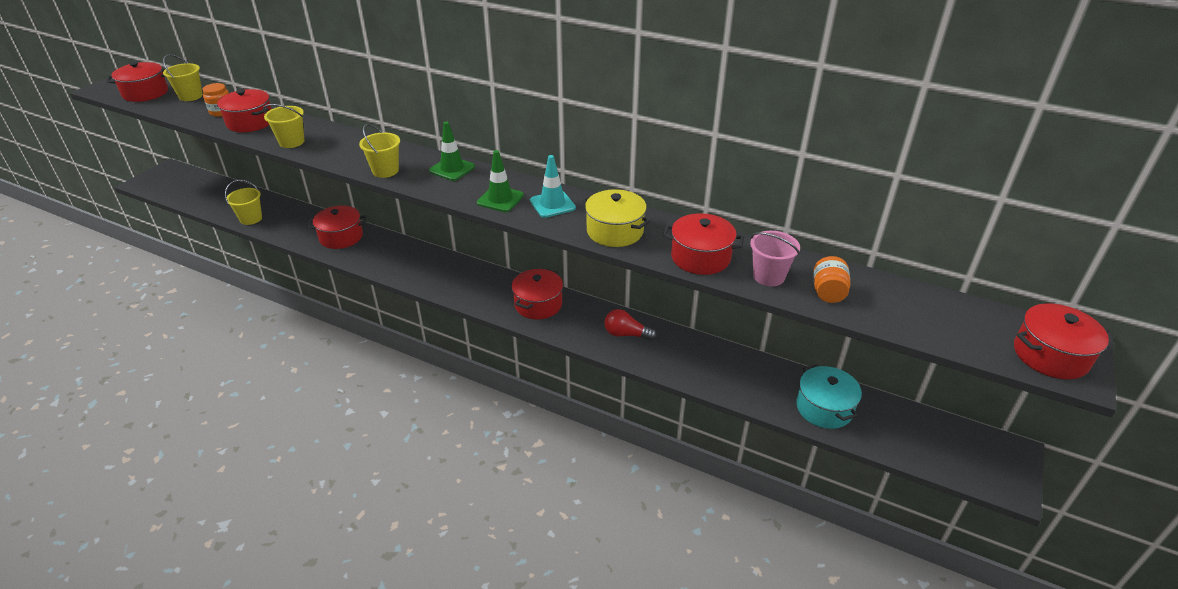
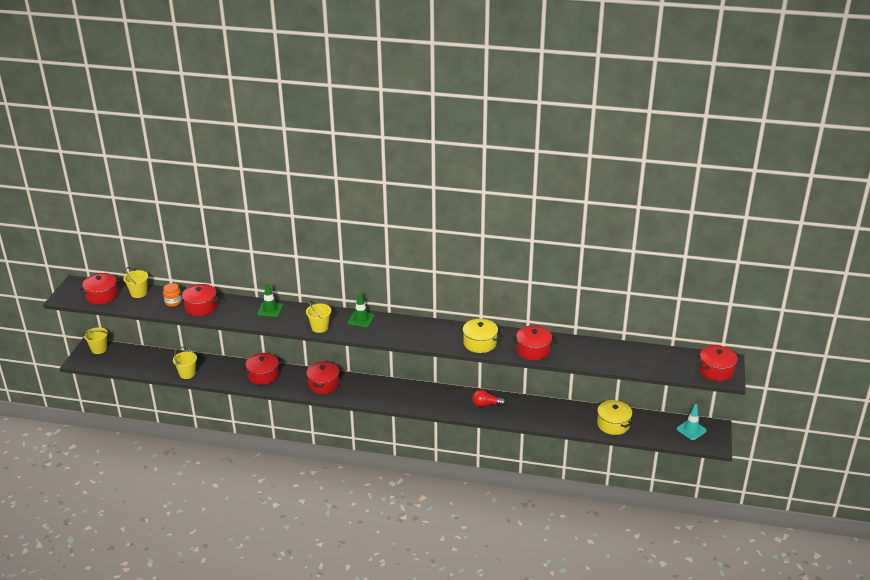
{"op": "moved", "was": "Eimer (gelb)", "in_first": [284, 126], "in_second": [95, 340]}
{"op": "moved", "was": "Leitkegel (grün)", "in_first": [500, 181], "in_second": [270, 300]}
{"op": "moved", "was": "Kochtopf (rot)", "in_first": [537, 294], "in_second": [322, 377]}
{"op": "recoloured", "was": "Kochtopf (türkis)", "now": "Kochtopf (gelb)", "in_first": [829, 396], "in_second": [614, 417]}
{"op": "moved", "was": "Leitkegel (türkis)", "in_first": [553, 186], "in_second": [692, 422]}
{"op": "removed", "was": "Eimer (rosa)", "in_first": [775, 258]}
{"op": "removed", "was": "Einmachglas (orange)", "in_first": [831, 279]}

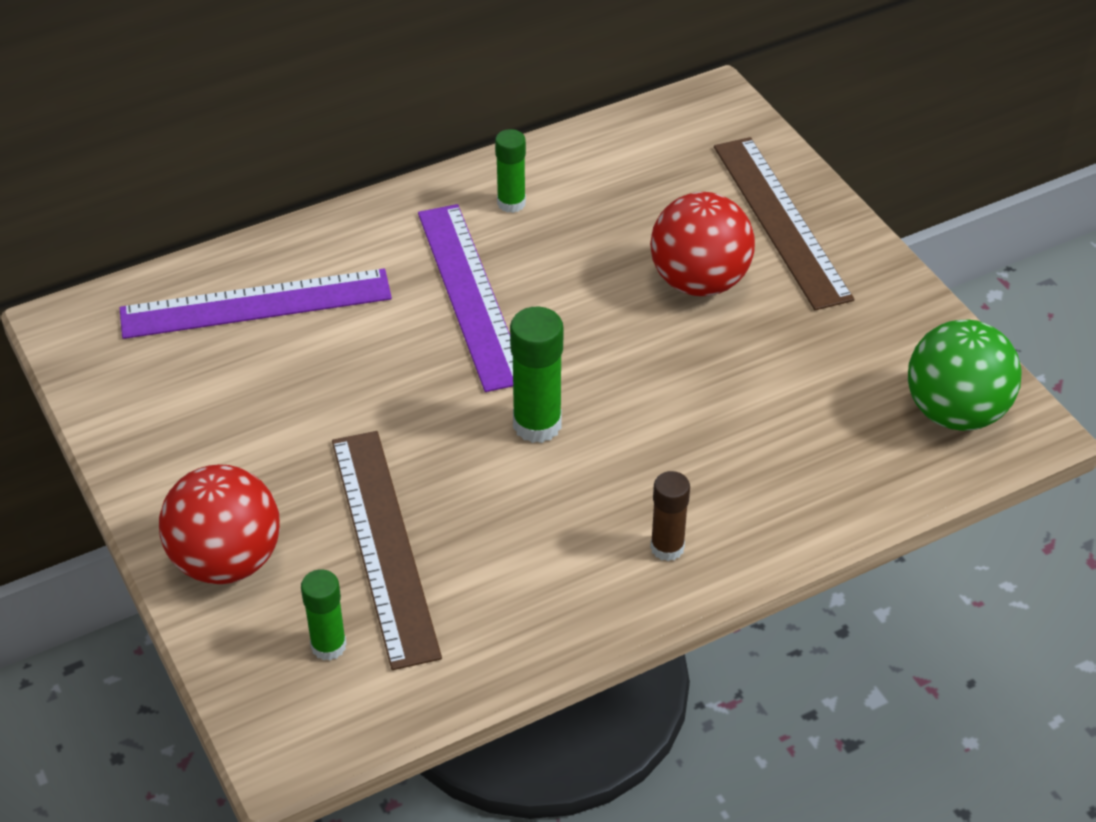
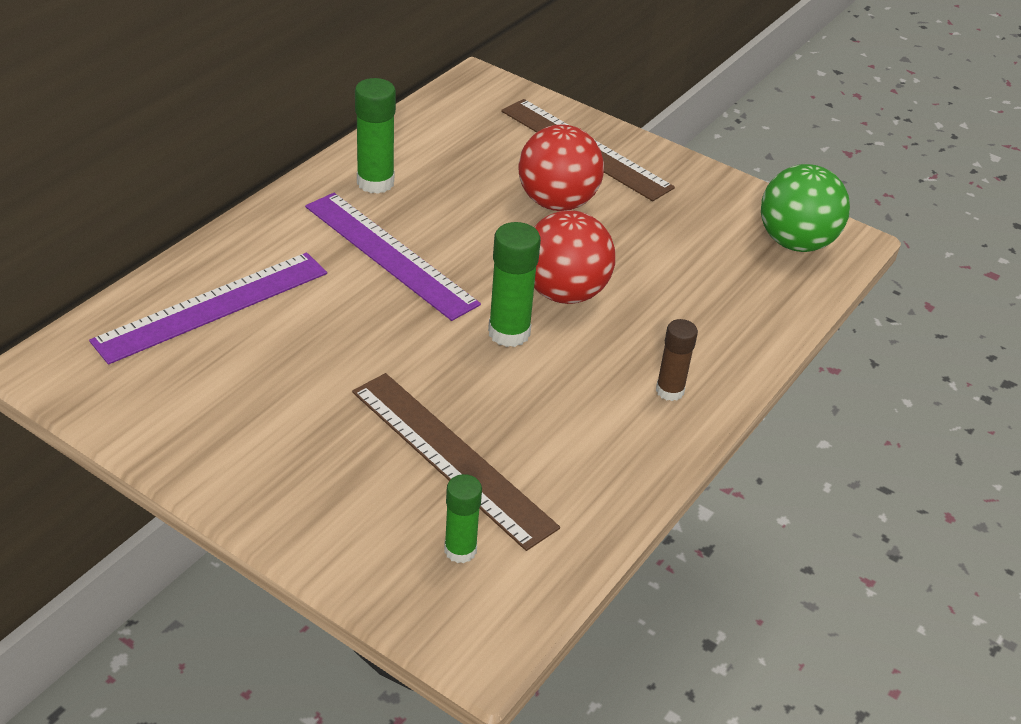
{"op": "resized", "was": "Klebestift (grün)", "in_first": [510, 171], "in_second": [375, 136], "ratio": 1.53}
{"op": "moved", "was": "Ball (rot)", "in_first": [219, 524], "in_second": [574, 257]}

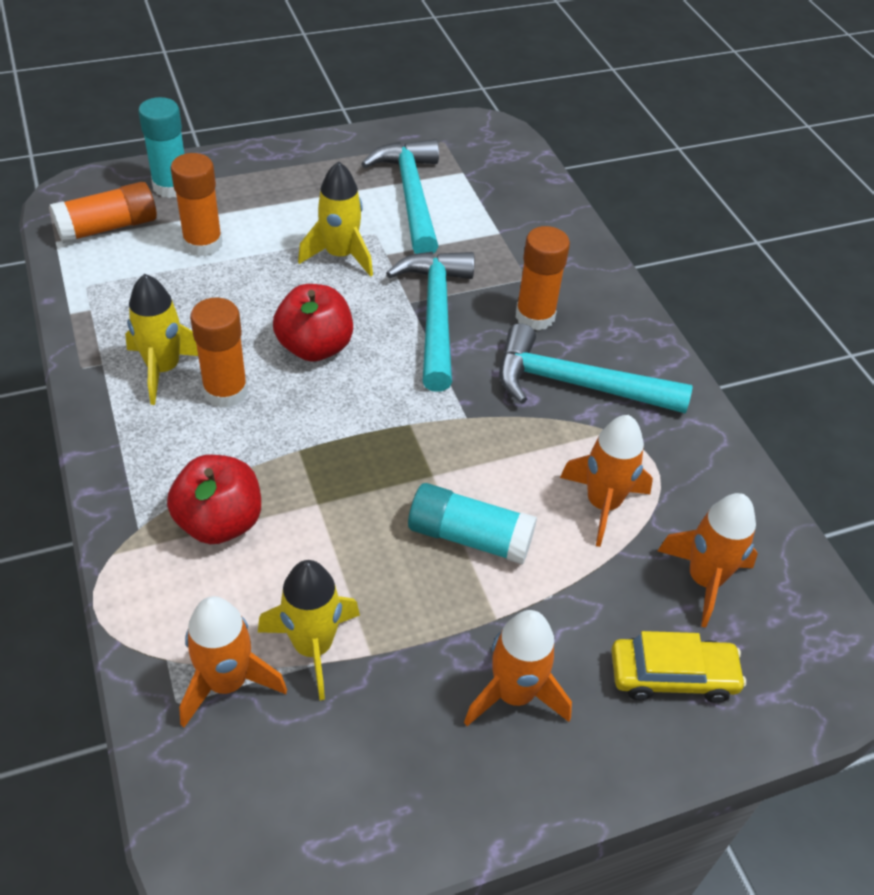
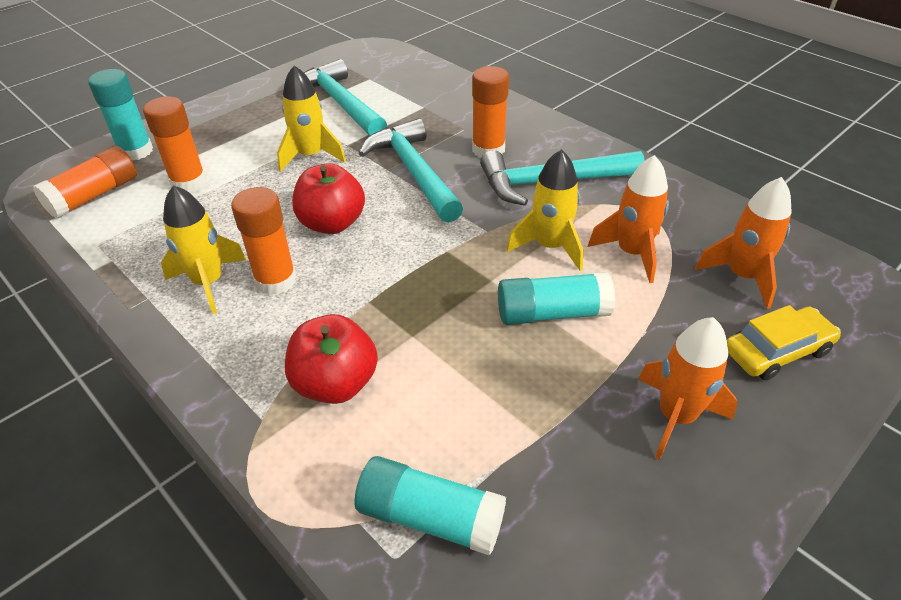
{"op": "replaced", "was": "Rakete (orange)", "now": "Klebestift (türkis)", "in_first": [233, 661], "in_second": [430, 505]}
{"op": "moved", "was": "Rakete (gelb)", "in_first": [309, 630], "in_second": [545, 210]}

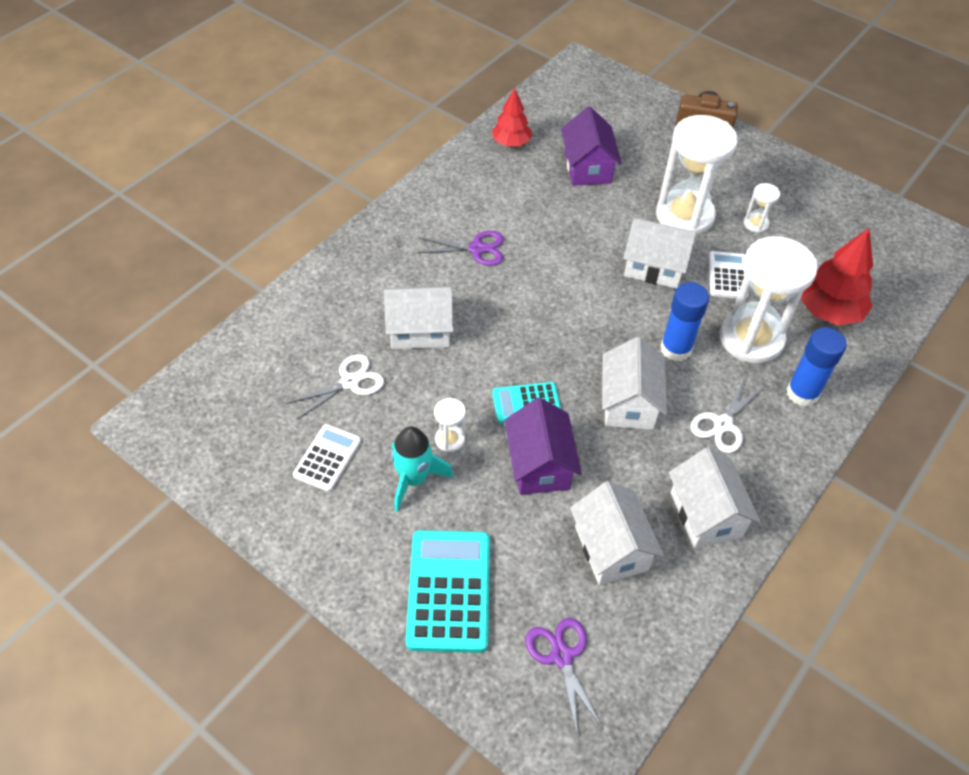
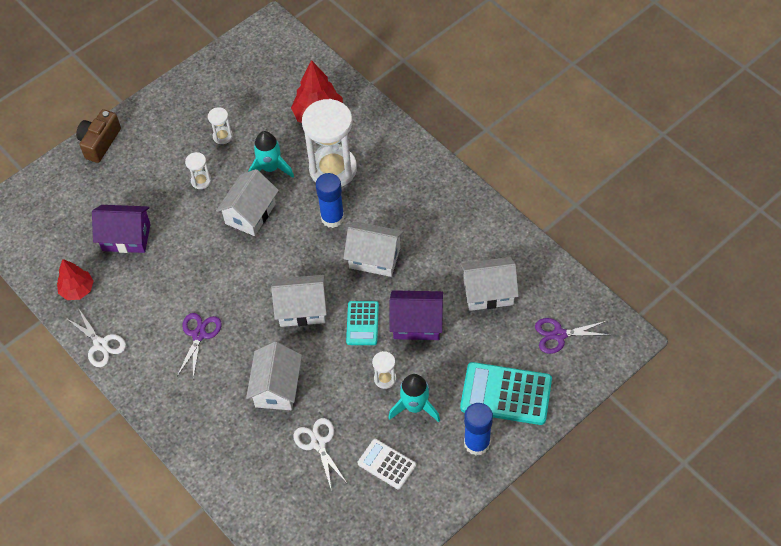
{"op": "moved", "was": "Schere (weiß)", "in_first": [728, 414], "in_second": [96, 338]}
{"op": "resized", "was": "Sanduhr (weiß)", "in_first": [697, 175], "in_second": [198, 170], "ratio": 0.43}
{"op": "replaced", "was": "Taschenrechner (weiß)", "now": "Rakete (türkis)", "in_first": [729, 275], "in_second": [271, 154]}
{"op": "moved", "was": "Haus (weiß)", "in_first": [715, 497], "in_second": [299, 301]}
{"op": "moved", "was": "Klebestift (blau)", "in_first": [816, 367], "in_second": [478, 429]}

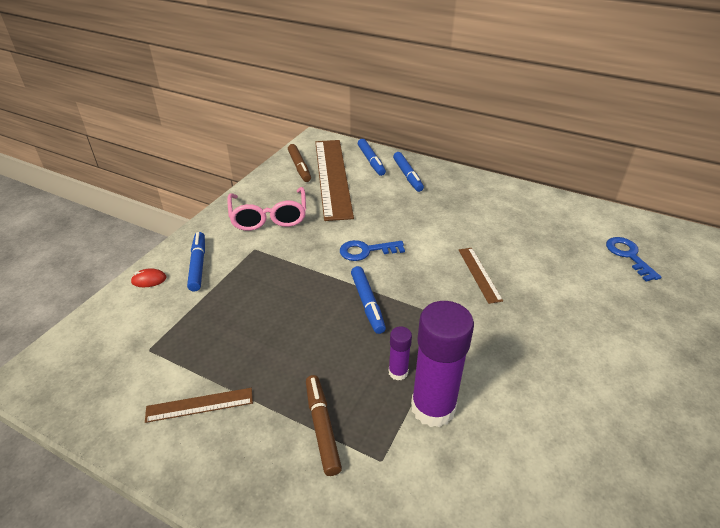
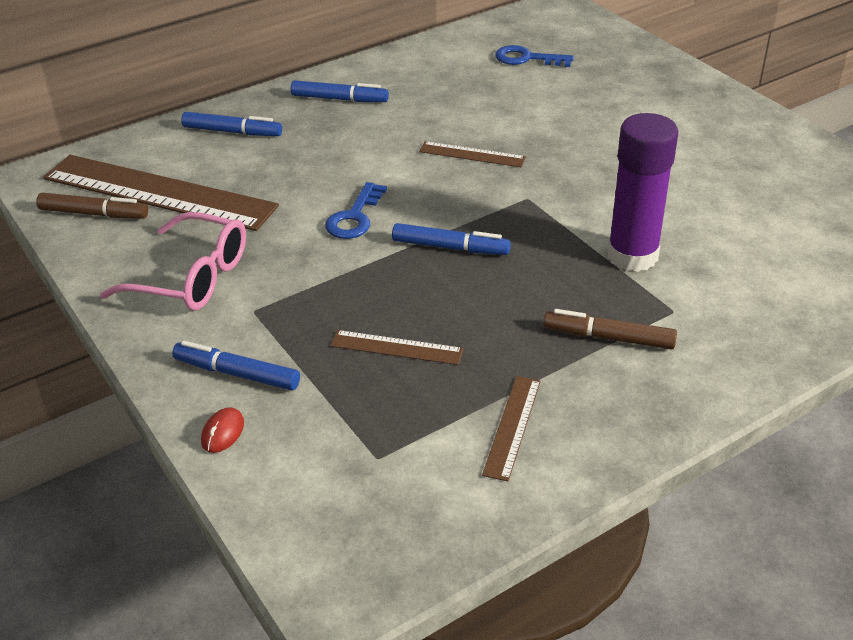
{"op": "moved", "was": "Filzstift (blau)", "in_first": [372, 157], "in_second": [340, 91]}
{"op": "added", "now": "Lineal (braun)", "in_second": [397, 347]}
{"op": "removed", "was": "Klebestift (lila)", "in_first": [400, 353]}

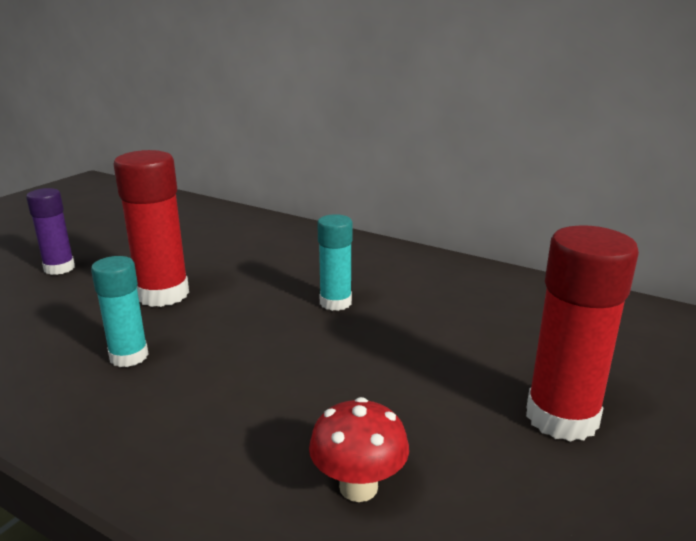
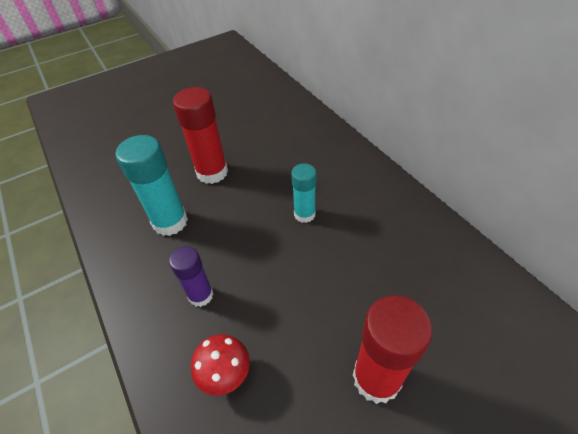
{"op": "resized", "was": "Klebestift (türkis)", "in_first": [120, 311], "in_second": [152, 185], "ratio": 1.62}
{"op": "moved", "was": "Klebestift (lila)", "in_first": [50, 231], "in_second": [191, 276]}

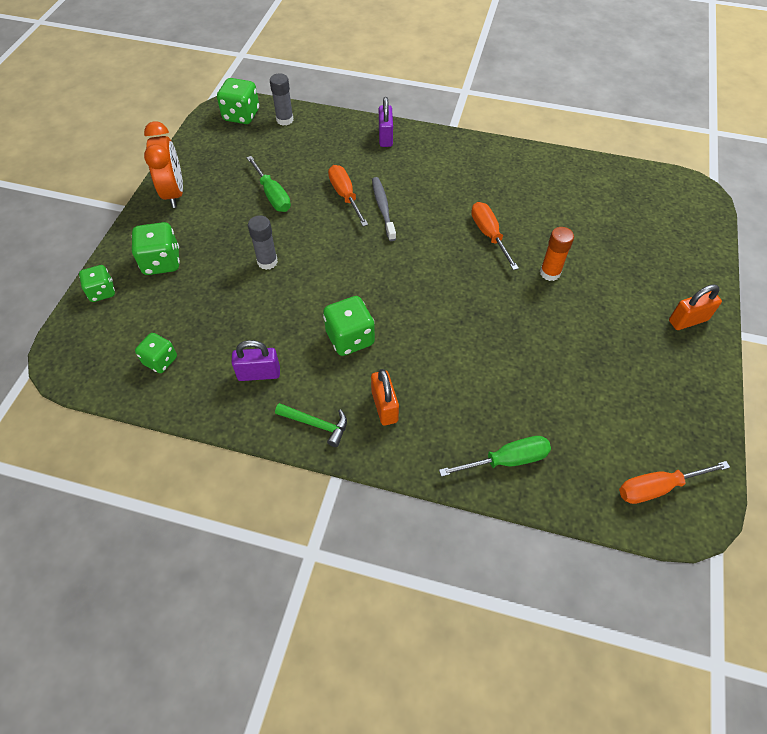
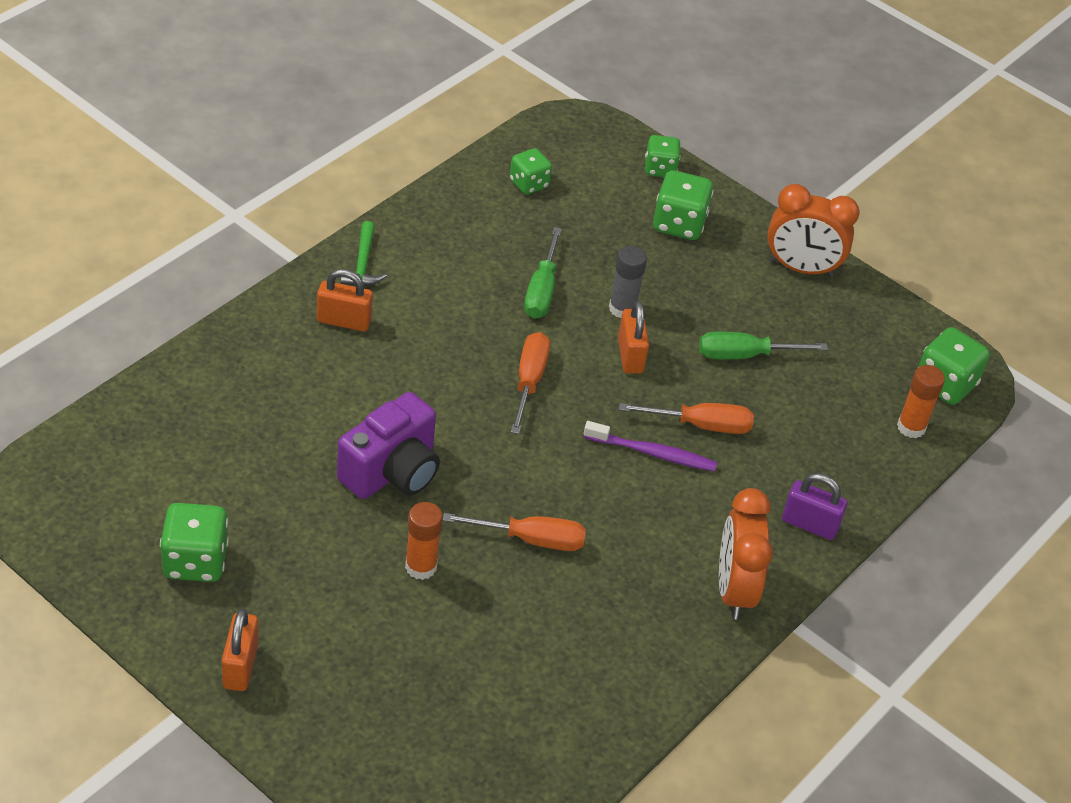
{"op": "moved", "was": "Spielwürfel (grün)", "in_first": [349, 326], "in_second": [194, 542]}
{"op": "added", "now": "Kamera (lila)", "in_second": [388, 445]}
{"op": "turned", "was": "Hammer (grün)", "in_first": [311, 425], "in_second": [363, 253], "clockwise": -45}
{"op": "moved", "was": "Schraubenzieher (orange)", "in_first": [674, 482], "in_second": [530, 383]}
{"op": "moved", "was": "Schraubenzieher (grün)", "in_first": [495, 456], "in_second": [543, 273]}
{"op": "recoloured", "was": "Zahnbürste (grau)", "now": "Zahnbürste (lila)", "in_first": [384, 209], "in_second": [650, 446]}
{"op": "added", "now": "Vorhängeschloss (orange)", "in_second": [633, 337]}
{"op": "added", "now": "Wecker (orange)", "in_second": [746, 554]}
{"op": "recoloured", "was": "Klebestift (grau)", "now": "Klebestift (orange)", "in_first": [282, 99], "in_second": [921, 401]}
{"op": "removed", "was": "Vorhängeschloss (lila)", "in_first": [256, 360]}

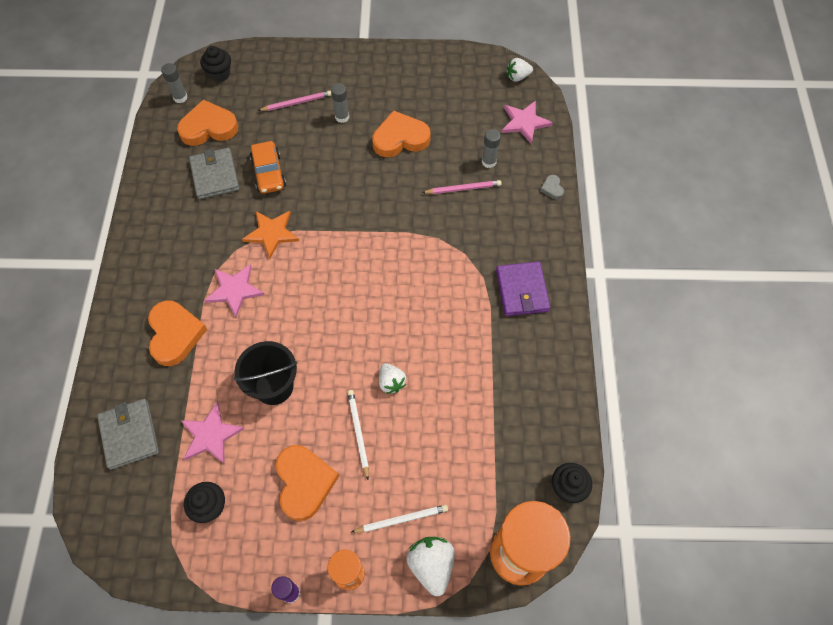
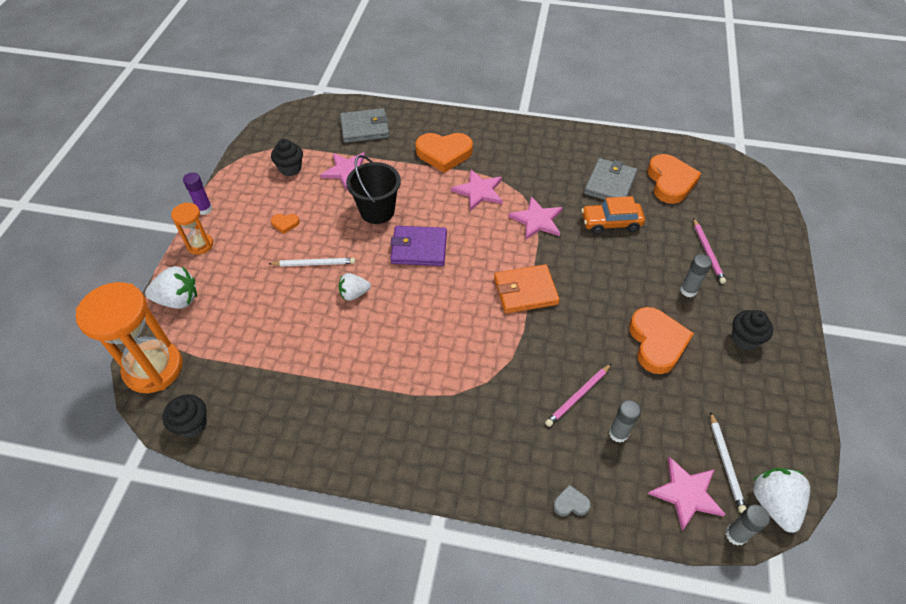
{"op": "resized", "was": "Herz (orange)", "in_first": [307, 483], "in_second": [285, 224], "ratio": 0.44}
{"op": "moved", "was": "Geldbörse (lila)", "in_first": [523, 288], "in_second": [418, 246]}
{"op": "added", "now": "Geldbörse (orange)", "in_second": [527, 289]}
{"op": "recoloured", "was": "Stern (orange)", "now": "Stern (rosa)", "in_first": [270, 235], "in_second": [535, 218]}
{"op": "turned", "was": "Bleistift (rosa)", "in_first": [462, 187], "in_second": [578, 395], "clockwise": 45}
{"op": "turned", "was": "Geldbörse (grau)", "in_first": [214, 173], "in_second": [610, 179], "clockwise": -60}
{"op": "moved", "was": "Bleistift (weiß)", "in_first": [400, 519], "in_second": [728, 462]}
{"op": "moved", "was": "Klebestift (grau)", "in_first": [174, 83], "in_second": [747, 525]}
{"op": "moved", "was": "Muffin (schwarz)", "in_first": [215, 64], "in_second": [752, 330]}
{"op": "resized", "was": "Erdbeere (weiß)", "in_first": [520, 70], "in_second": [781, 500], "ratio": 1.53}

